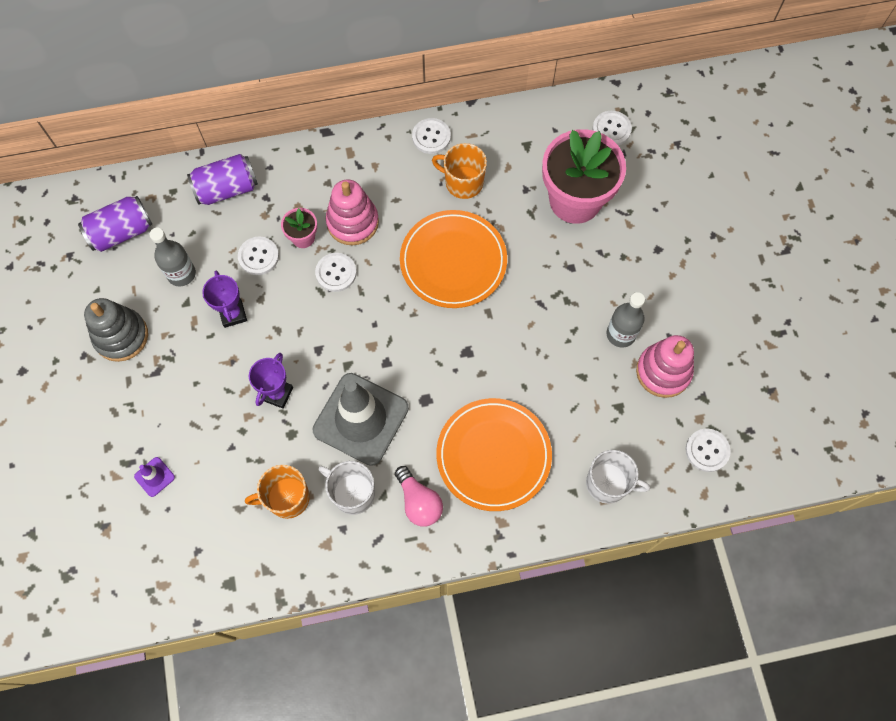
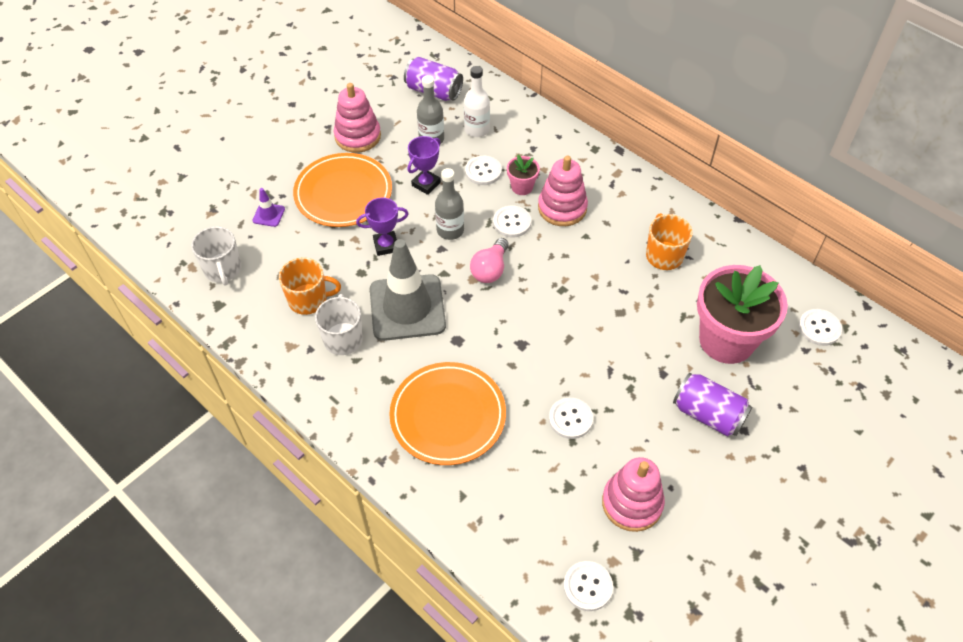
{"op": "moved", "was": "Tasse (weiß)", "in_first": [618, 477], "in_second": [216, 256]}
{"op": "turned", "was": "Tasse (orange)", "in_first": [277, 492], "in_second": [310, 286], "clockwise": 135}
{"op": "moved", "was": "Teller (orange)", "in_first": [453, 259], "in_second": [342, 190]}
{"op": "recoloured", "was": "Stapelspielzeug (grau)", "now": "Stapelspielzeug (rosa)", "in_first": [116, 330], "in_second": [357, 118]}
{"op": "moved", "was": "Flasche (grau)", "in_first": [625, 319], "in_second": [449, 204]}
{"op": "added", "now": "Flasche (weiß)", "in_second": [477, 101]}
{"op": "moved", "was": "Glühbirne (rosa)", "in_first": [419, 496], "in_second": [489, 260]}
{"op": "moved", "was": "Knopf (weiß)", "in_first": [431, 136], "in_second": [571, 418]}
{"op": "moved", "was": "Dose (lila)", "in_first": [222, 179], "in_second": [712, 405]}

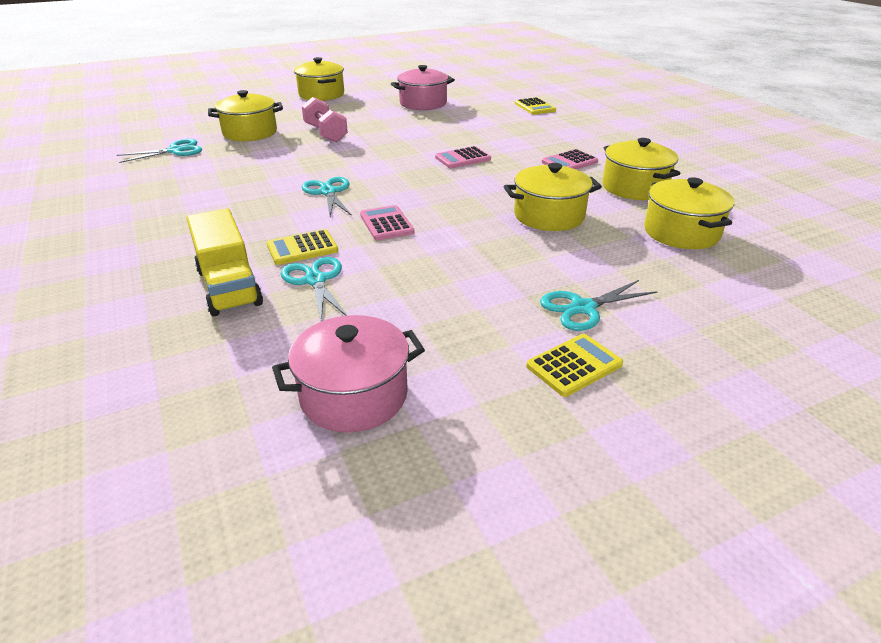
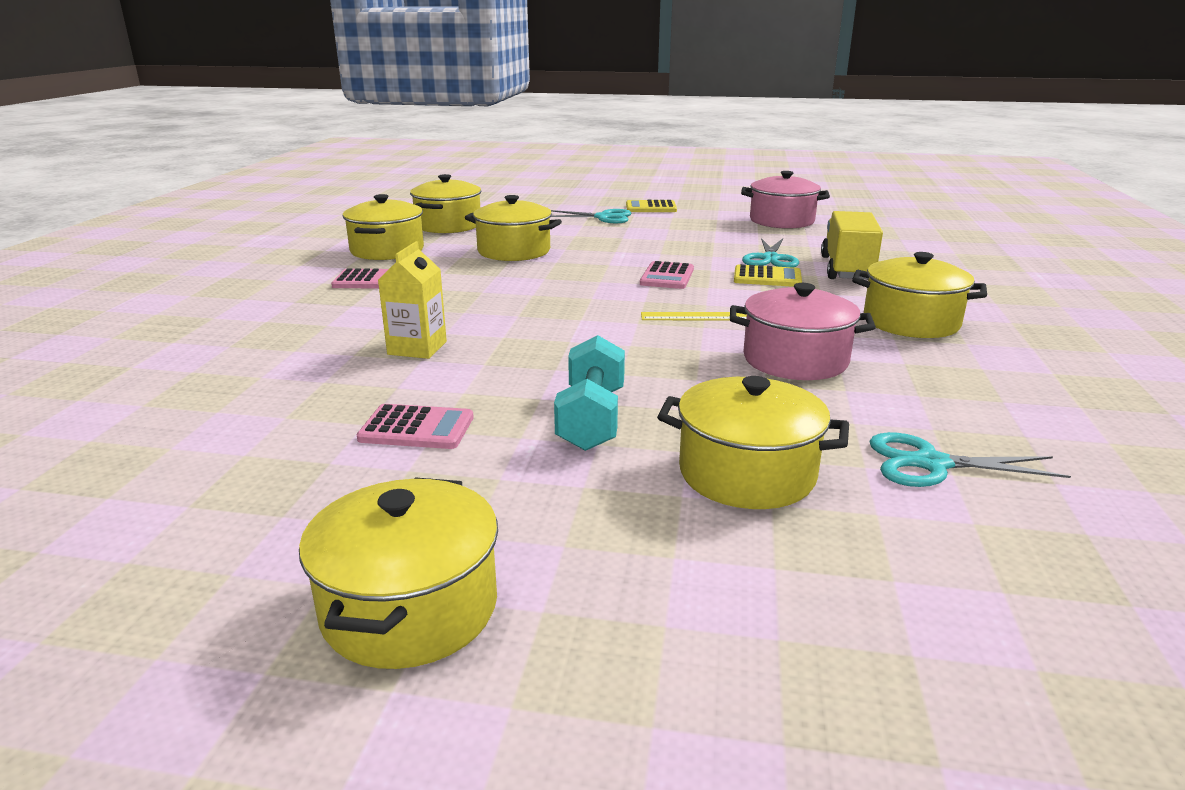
{"op": "moved", "was": "Taschenrechner (rosa)", "in_first": [463, 157], "in_second": [415, 426]}
{"op": "added", "now": "Getränkekarton (gelb)", "in_second": [412, 300]}
{"op": "recoloured", "was": "Hantel (rosa)", "now": "Hantel (türkis)", "in_first": [325, 119], "in_second": [589, 393]}
{"op": "replaced", "was": "Schere (türkis)", "now": "Lineal (gelb)", "in_first": [327, 197], "in_second": [694, 316]}
{"op": "moved", "was": "Kochtopf (rosa)", "in_first": [423, 87], "in_second": [803, 331]}
{"op": "added", "now": "Kochtopf (gelb)", "in_second": [919, 295]}
{"op": "removed", "was": "Taschenrechner (gelb)", "in_first": [535, 106]}

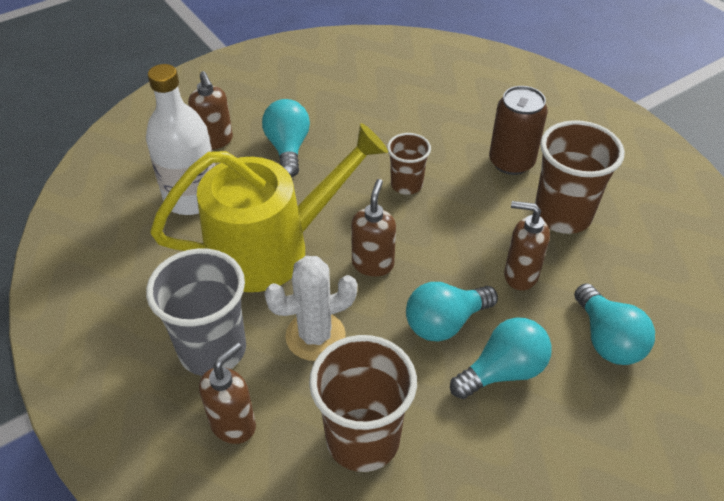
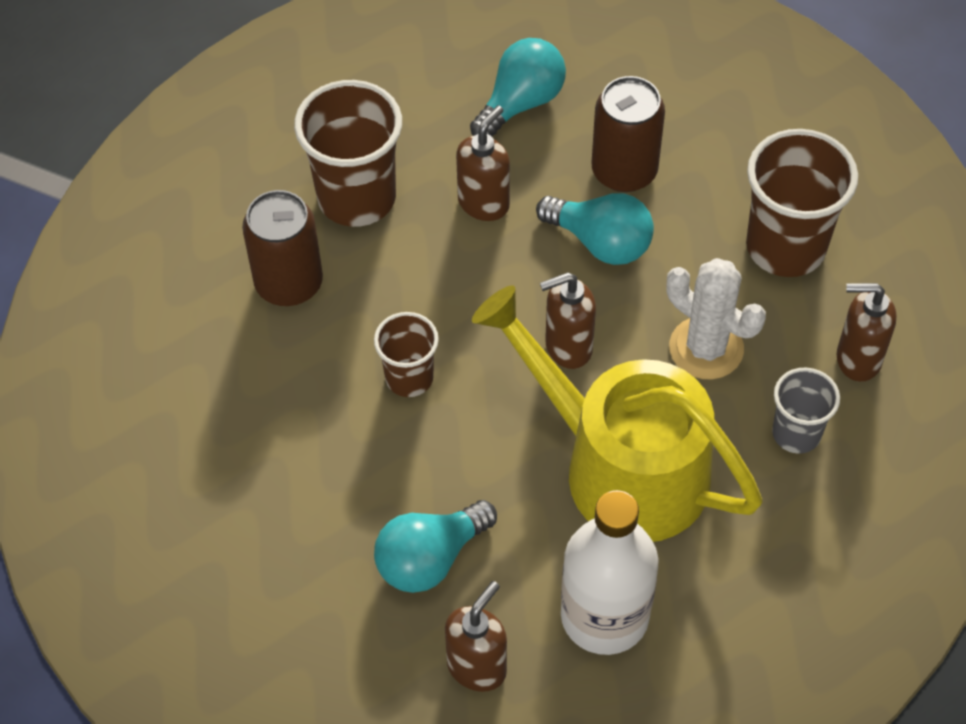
{"op": "turned", "was": "Seifenspender (braun)", "in_first": [527, 246], "in_second": [483, 163], "clockwise": -135}
{"op": "replaced", "was": "Glühbirne (türkis)", "now": "Dose (braun)", "in_first": [501, 358], "in_second": [628, 134]}
{"op": "resized", "was": "Becher (grau)", "in_first": [196, 312], "in_second": [806, 411], "ratio": 0.58}

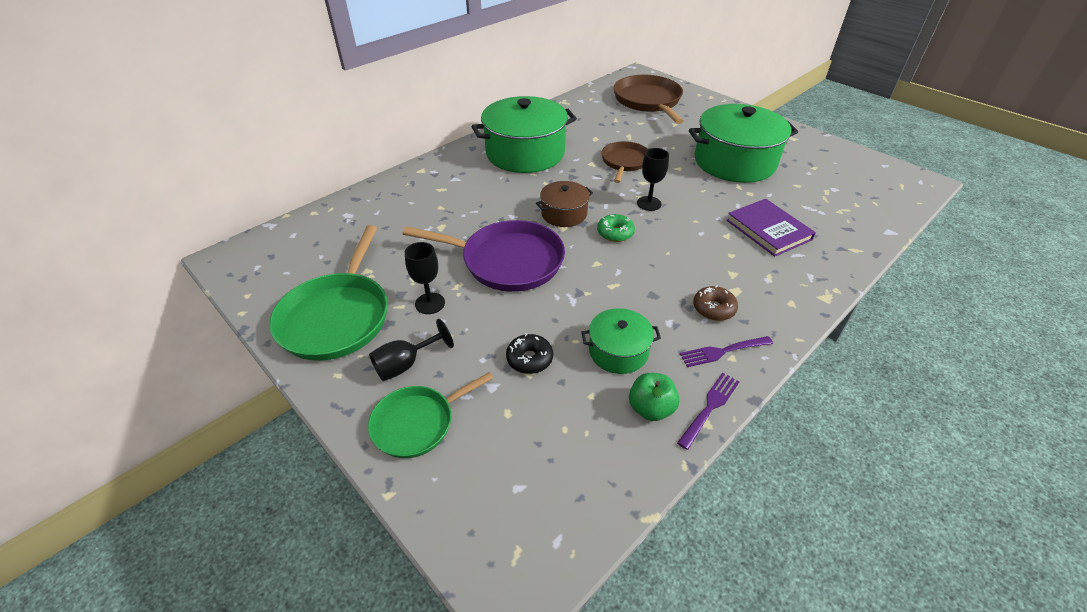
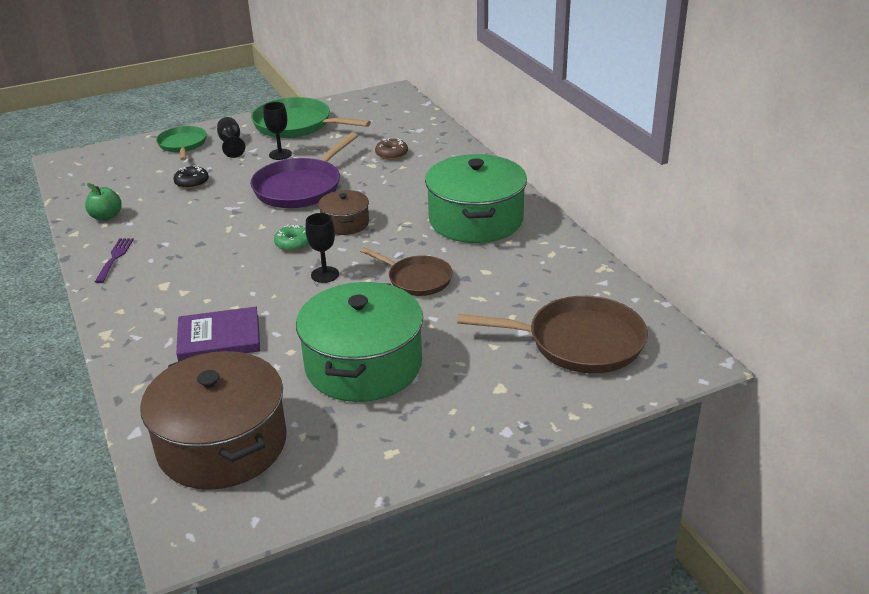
{"op": "added", "now": "Kochtopf (braun)", "in_second": [213, 420]}
{"op": "moved", "was": "Donut (braun)", "in_first": [715, 303], "in_second": [391, 149]}
{"op": "removed", "was": "Kochtopf (grün)", "in_first": [621, 341]}
{"op": "removed", "was": "Gabel (lila)", "in_first": [708, 411]}

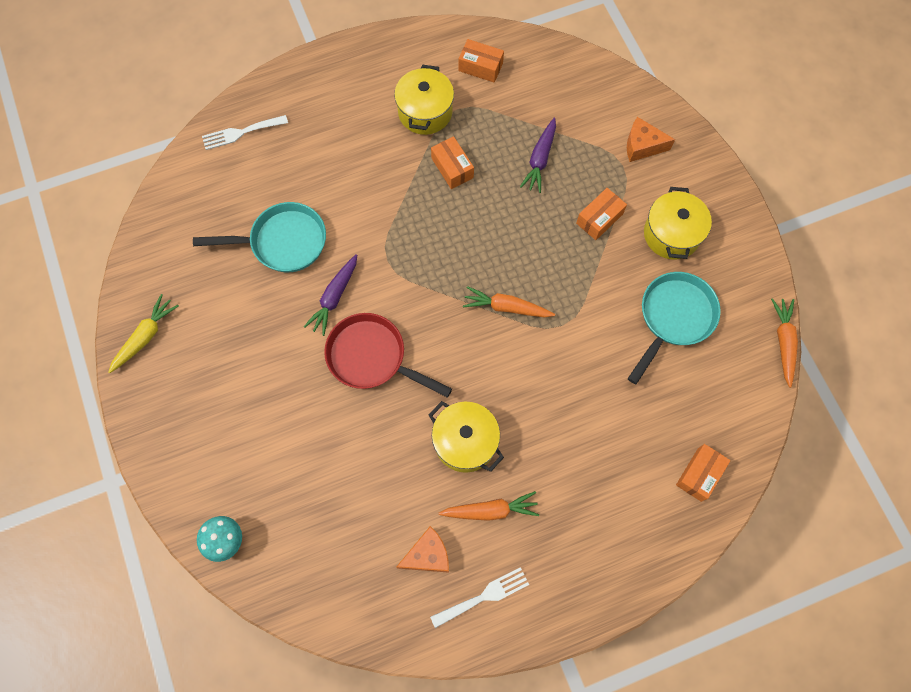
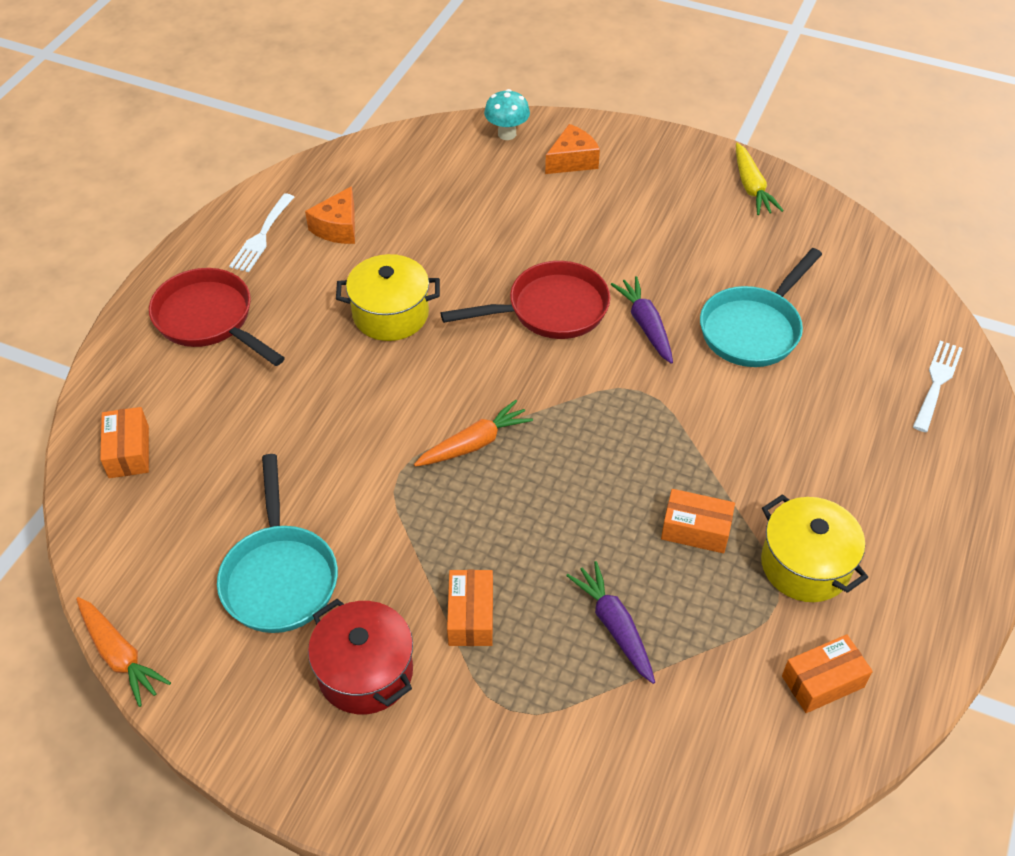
{"op": "added", "now": "Pfanne (rot)", "in_second": [217, 317]}
{"op": "recoloured", "was": "Kochtopf (gelb)", "now": "Kochtopf (rot)", "in_first": [678, 223], "in_second": [360, 656]}
{"op": "moved", "was": "Käse (orange)", "in_first": [651, 139], "in_second": [572, 149]}
{"op": "removed", "was": "Karotte (orange)", "in_first": [489, 506]}

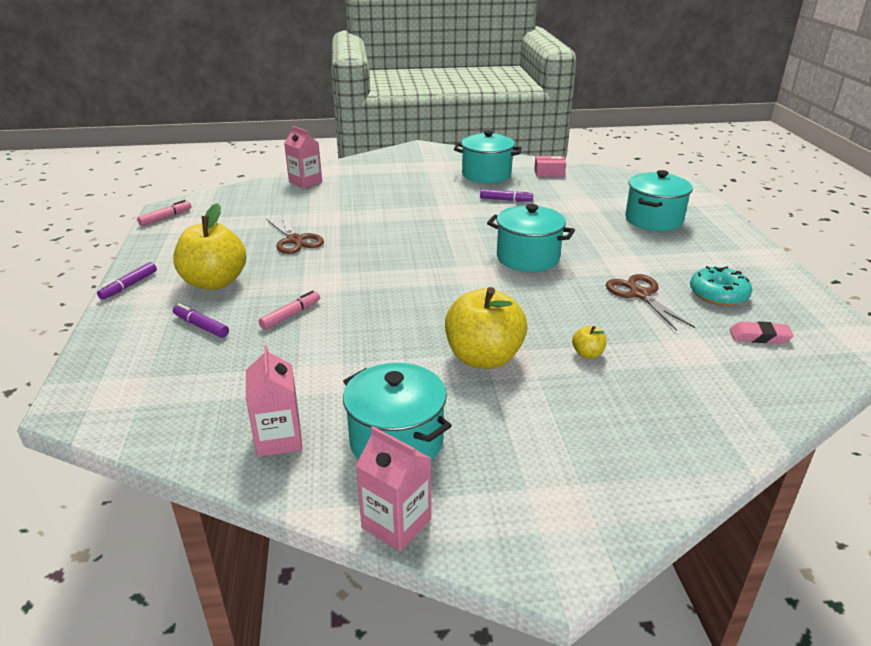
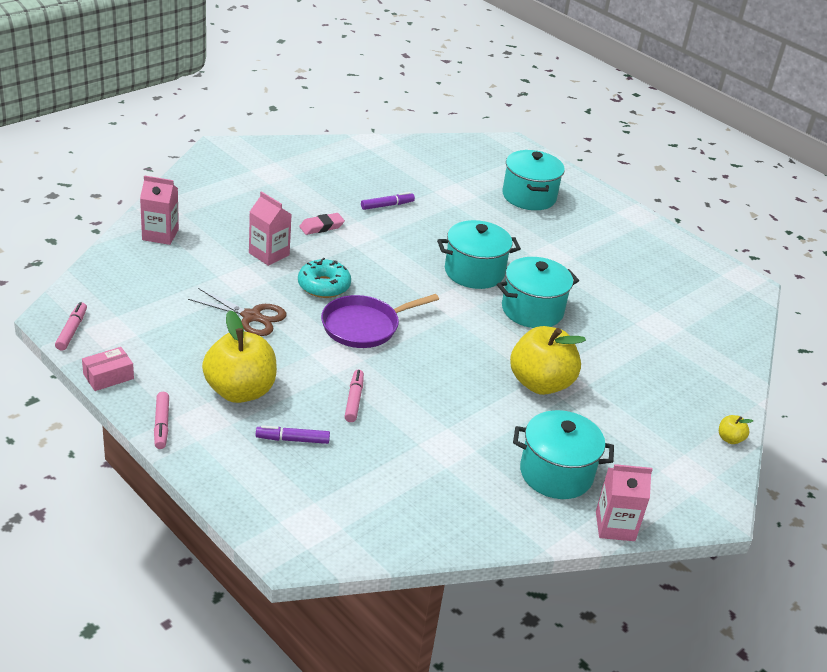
{"op": "moved", "was": "Schachtel (rosa)", "in_first": [550, 166], "in_second": [108, 369]}
{"op": "recoloured", "was": "Filzstift (lila)", "now": "Filzstift (rosa)", "in_first": [127, 281], "in_second": [161, 420]}
{"op": "moved", "was": "Getränkekarton (rosa)", "in_first": [274, 401], "in_second": [270, 228]}
{"op": "moved", "was": "Donut (türkis)", "in_first": [721, 286], "in_second": [324, 278]}
{"op": "moved", "was": "Radiergummi (rosa)", "in_first": [762, 332], "in_second": [322, 224]}
{"op": "added", "now": "Pfanne (lila)", "in_second": [380, 321]}
{"op": "moved", "was": "Kochtopf (türkis)", "in_first": [488, 156], "in_second": [538, 292]}
{"op": "moved", "was": "Apfel (gelb)", "in_first": [589, 342], "in_second": [736, 429]}
{"op": "removed", "was": "Schere (braun)", "in_first": [650, 302]}

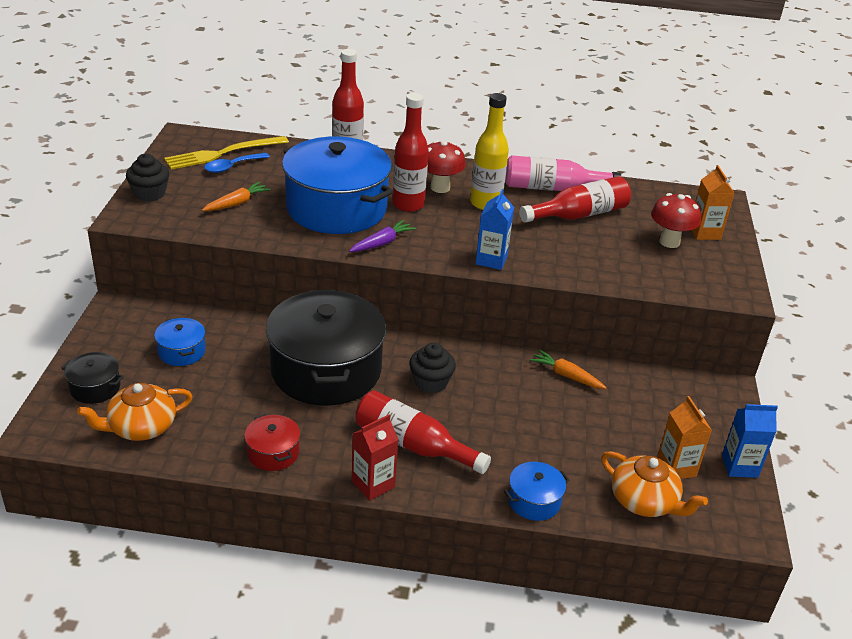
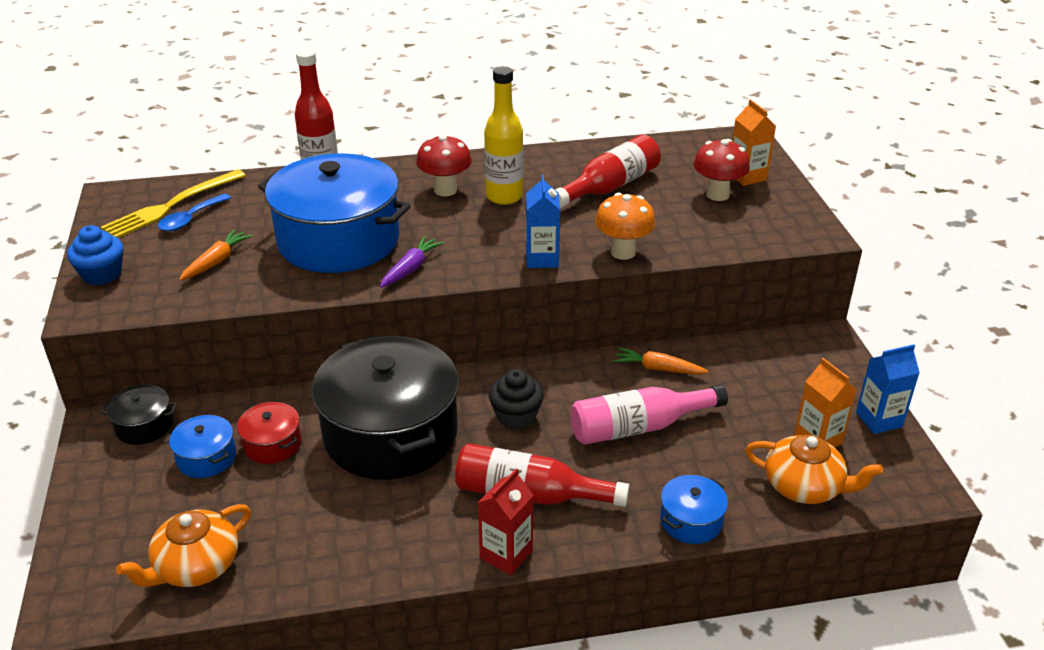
{"op": "recoloured", "was": "Muffin (schwarz)", "now": "Muffin (blau)", "in_first": [147, 178], "in_second": [95, 255]}
{"op": "moved", "was": "Kochtopf (schwarz)", "in_first": [93, 378], "in_second": [139, 414]}
{"op": "moved", "was": "Kochtopf (rot)", "in_first": [272, 442], "in_second": [269, 433]}
{"op": "moved", "was": "Flasche (rosa)", "in_first": [563, 173], "in_second": [649, 415]}
{"op": "added", "now": "Pilz (orange)", "in_second": [625, 226]}
{"op": "removed", "was": "Flasche (rot)", "in_first": [411, 152]}

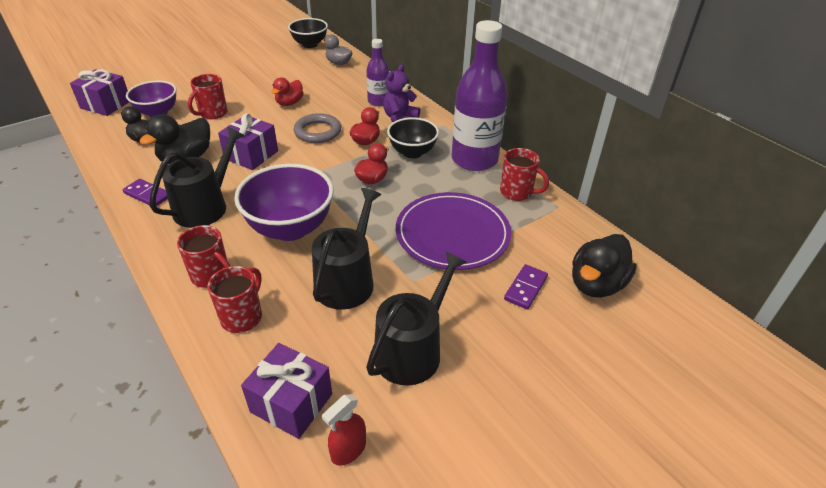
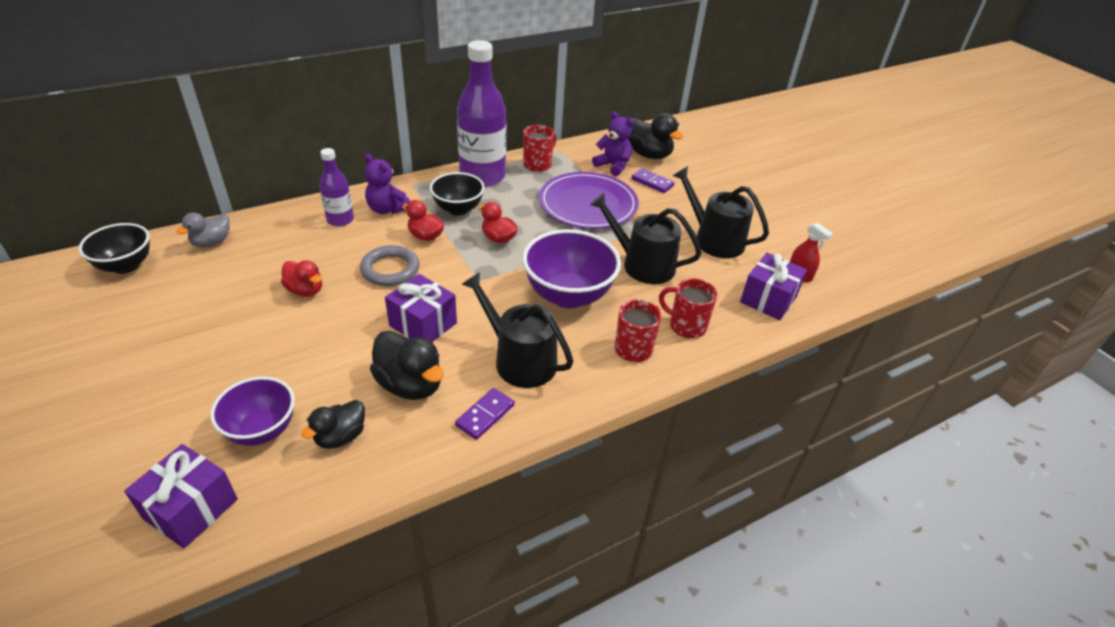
{"op": "added", "now": "Teddybär (lila)", "in_second": [613, 143]}
{"op": "removed", "was": "Tasse (rot)", "in_first": [207, 96]}

